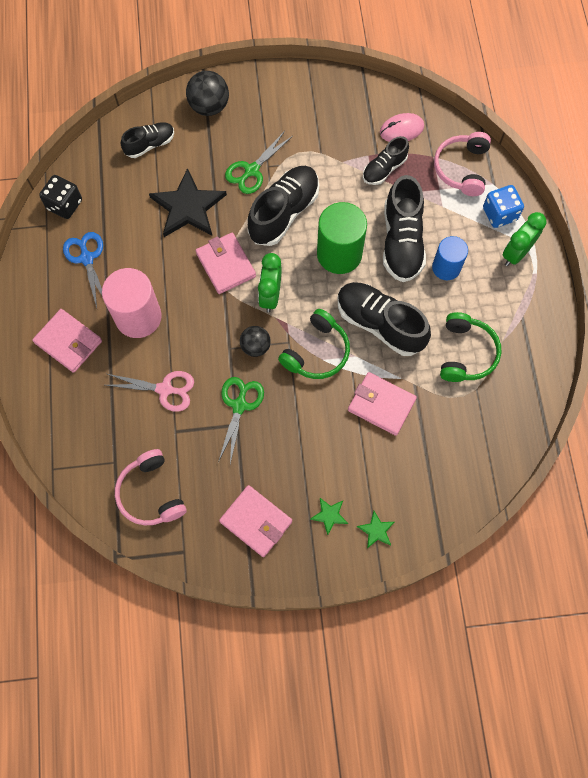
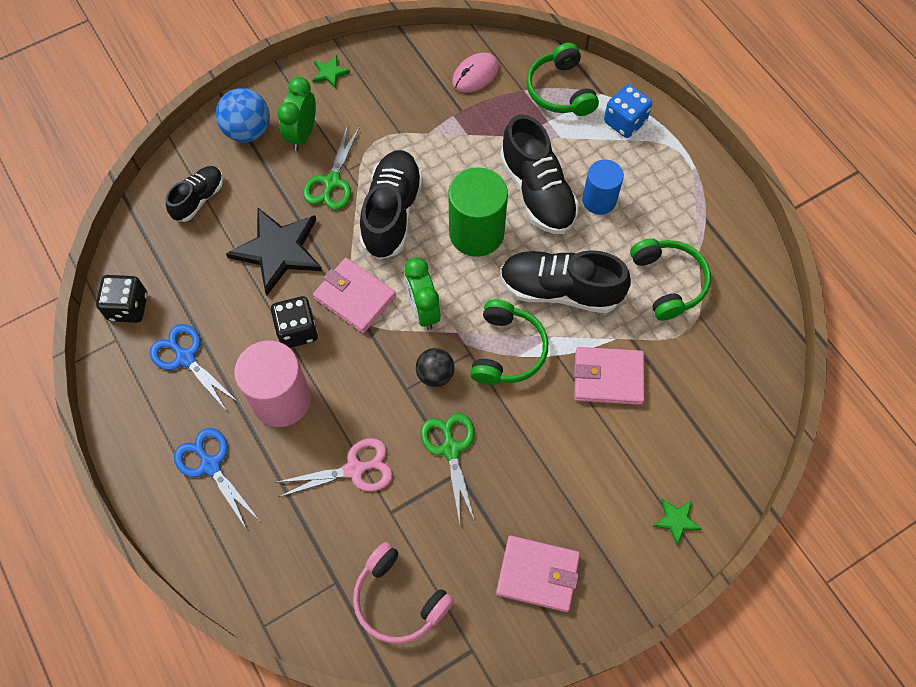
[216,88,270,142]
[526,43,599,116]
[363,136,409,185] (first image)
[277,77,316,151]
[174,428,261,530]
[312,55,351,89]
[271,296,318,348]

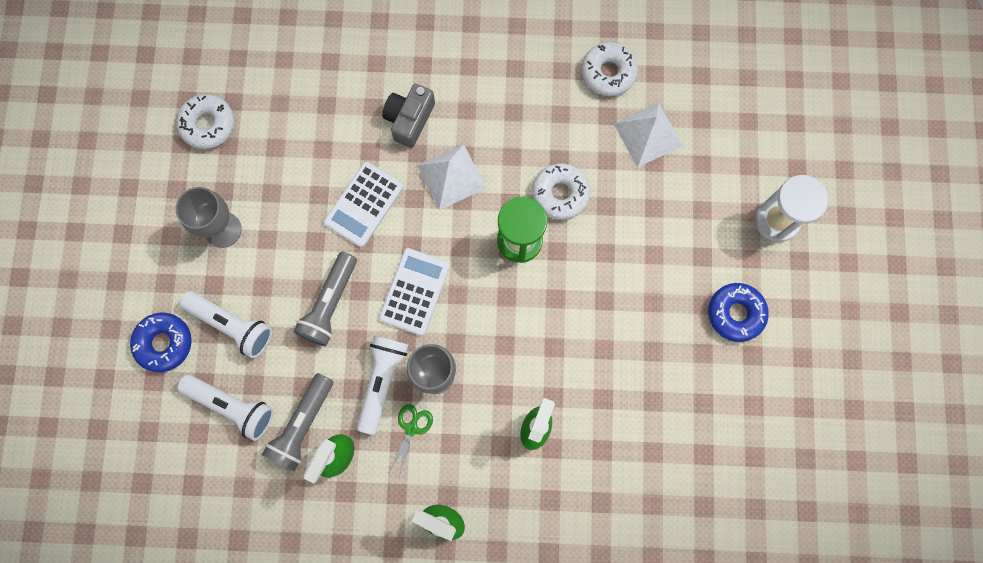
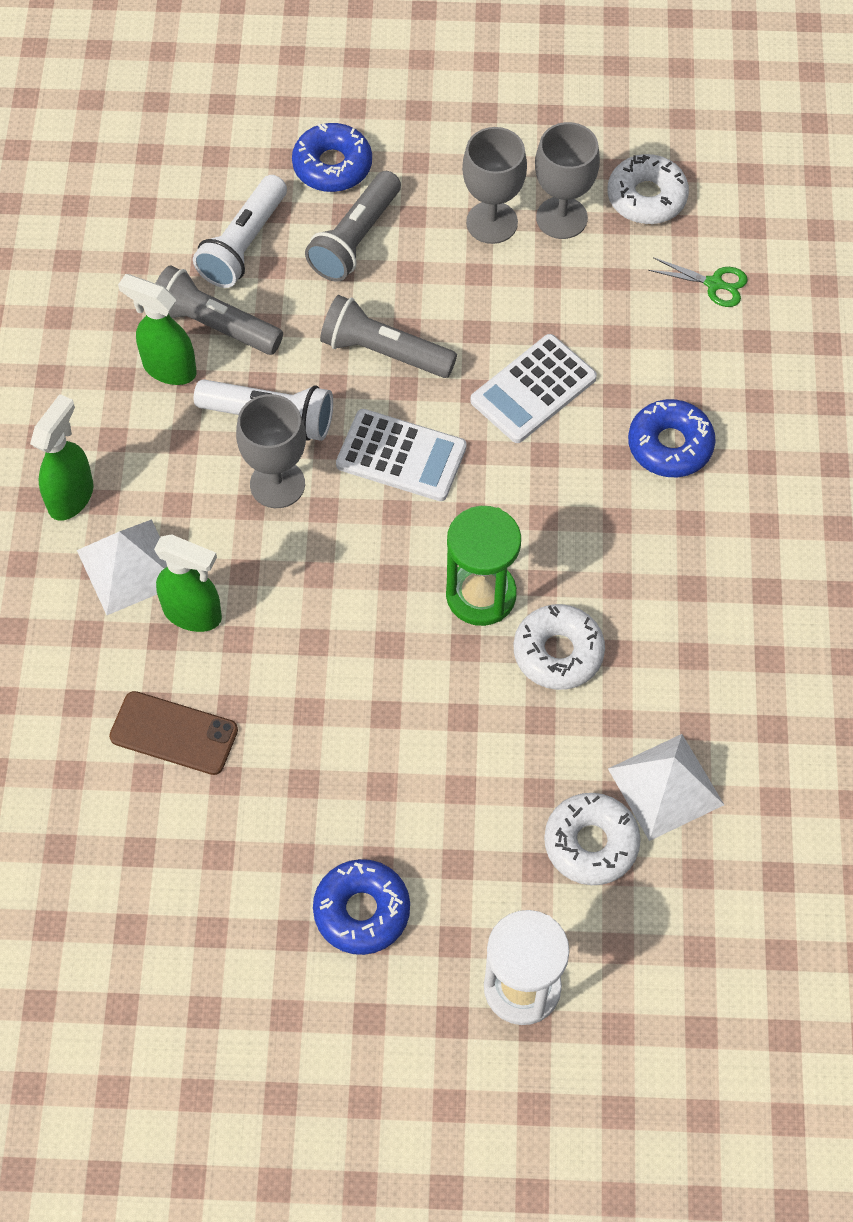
[544,793,641,885]
[628,399,716,477]
[77,519,167,615]
[470,334,597,443]
[305,171,401,282]
[648,257,748,307]
[535,122,600,239]
[109,691,238,775]

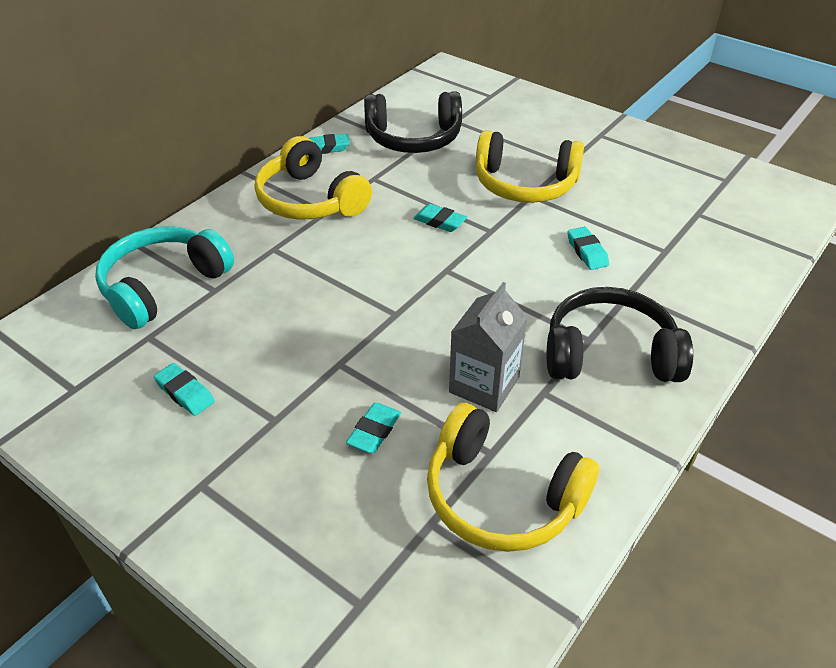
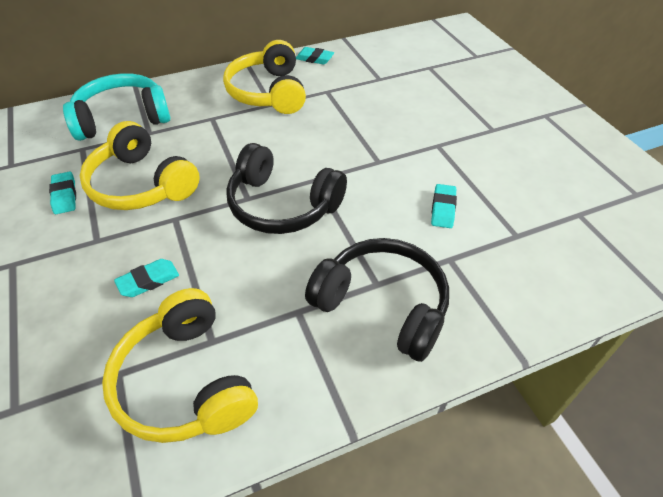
[226,143,347,234]
[80,121,200,210]
[413,204,467,232] (first image)
[449,282,527,412] (first image)

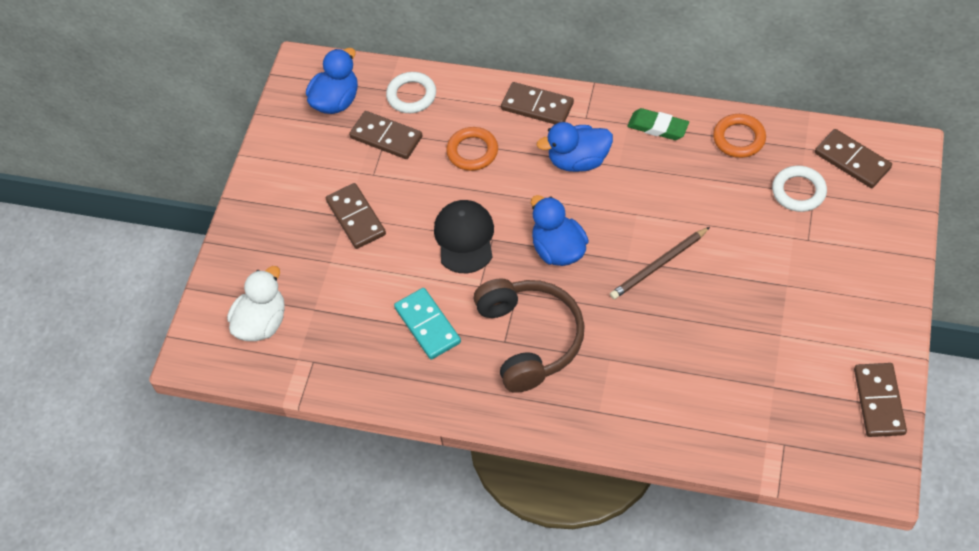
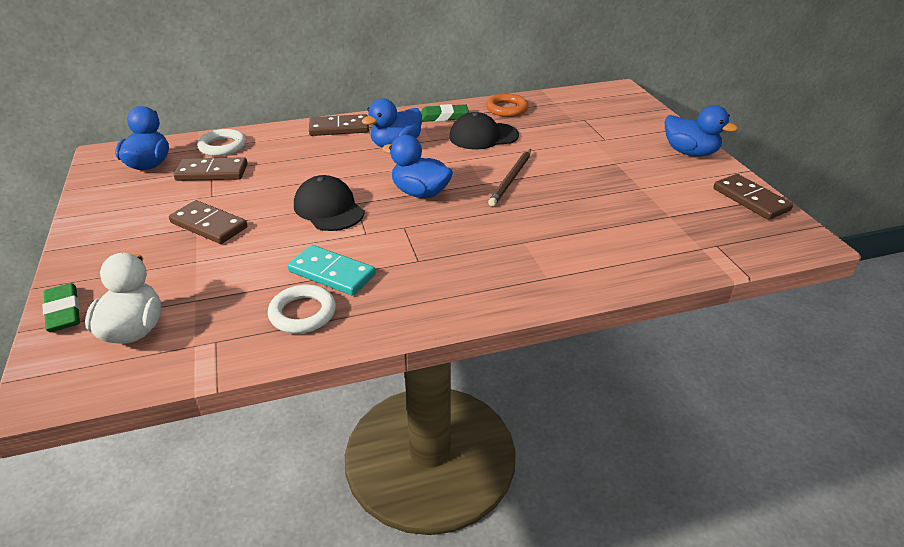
[446,127,498,171] (first image)
[815,129,892,188] (first image)
[268,285,336,333]
[474,278,585,393] (first image)
[665,105,738,157]
[449,112,519,150]
[43,283,80,332]

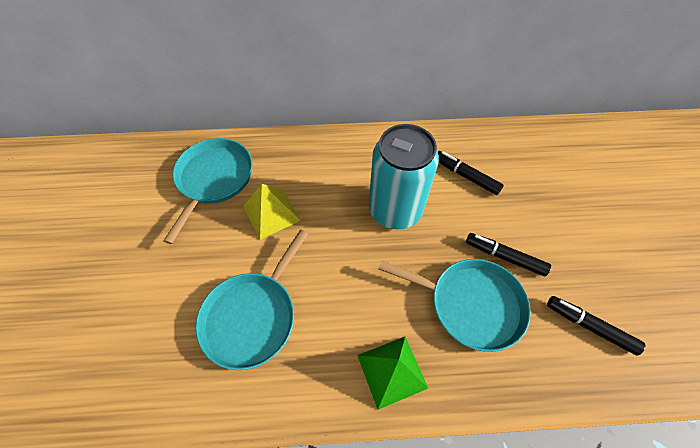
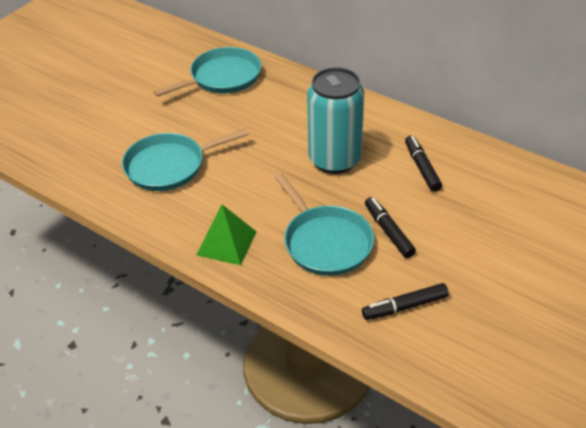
[243,184,301,240] (first image)
[362,283,449,320]

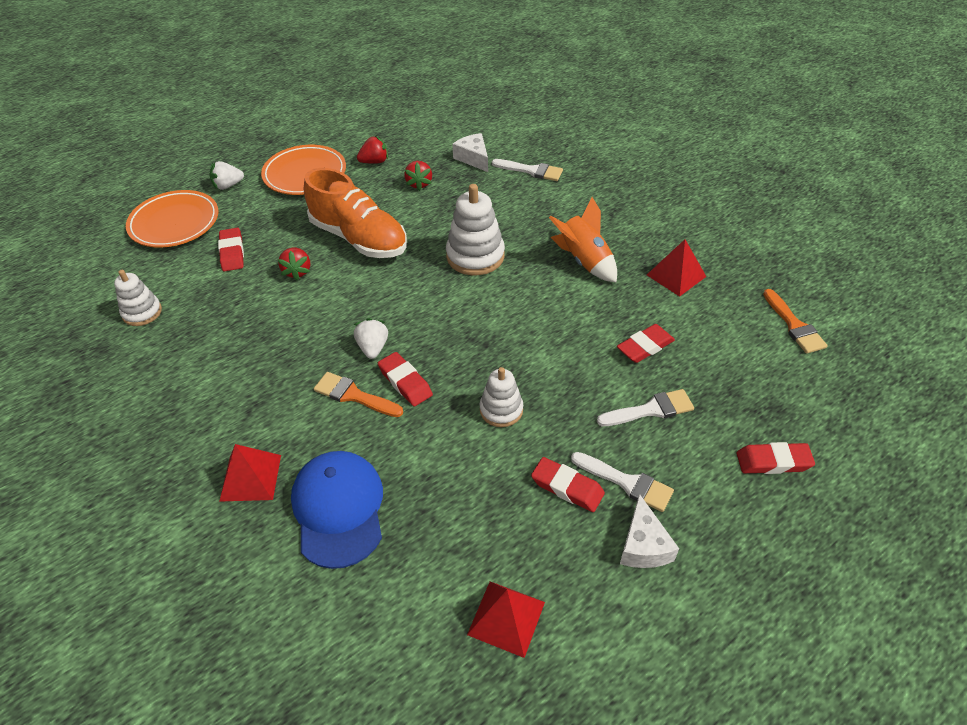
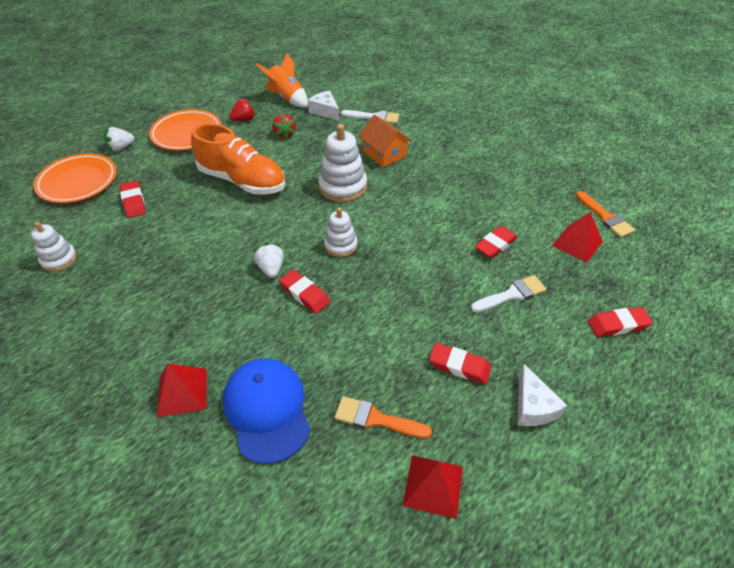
[256,53,308,108]
[552,212,603,263]
[278,247,310,280] (first image)
[324,208,357,257]
[335,396,432,439]
[571,452,674,512] (first image)
[359,114,412,167]

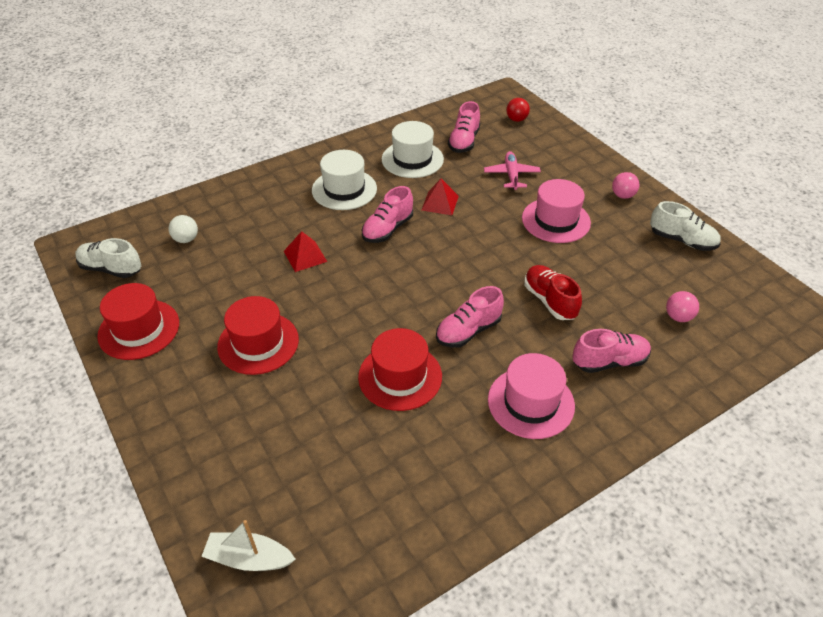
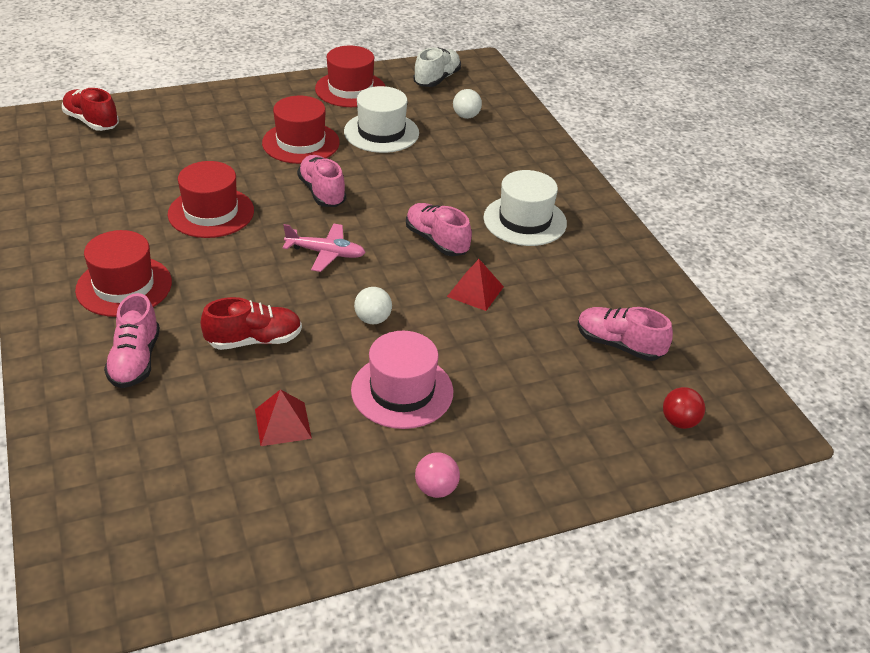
[344,86,419,153]
[283,224,366,272]
[650,201,721,251] (first image)
[255,389,312,446]
[297,155,346,207]
[666,291,699,322] (first image)
[75,230,172,317]
[62,88,119,131]
[354,287,392,325]

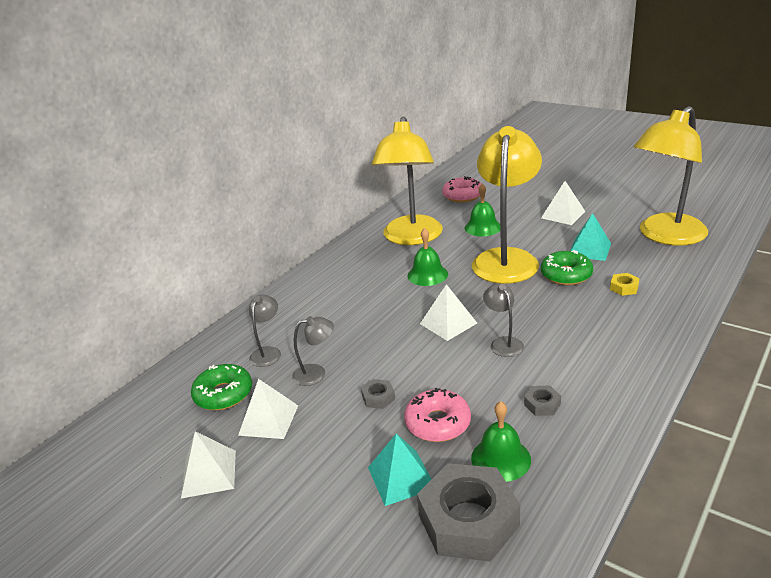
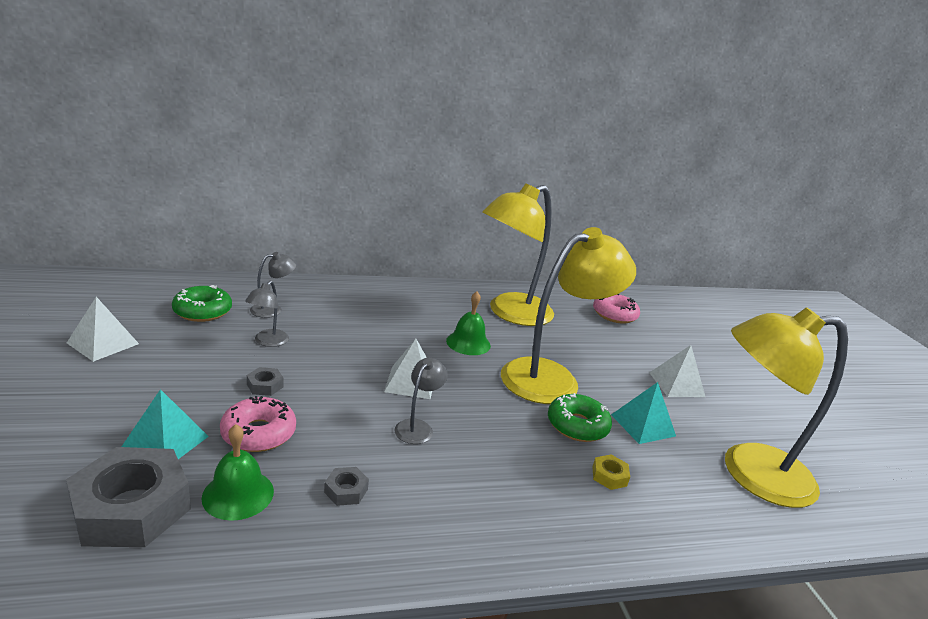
[465,184,500,236] (first image)
[245,281,289,347]
[238,379,298,439] (first image)

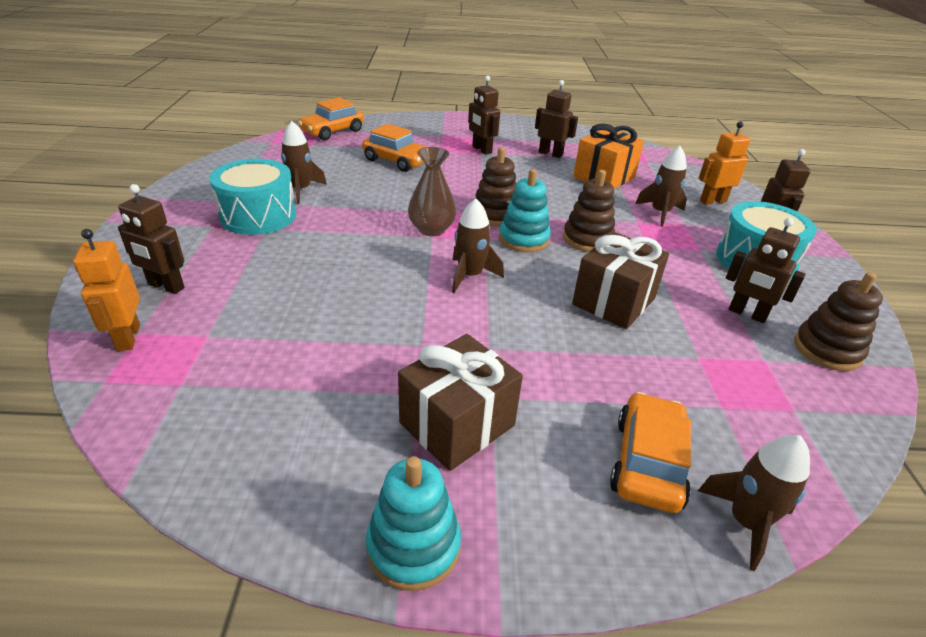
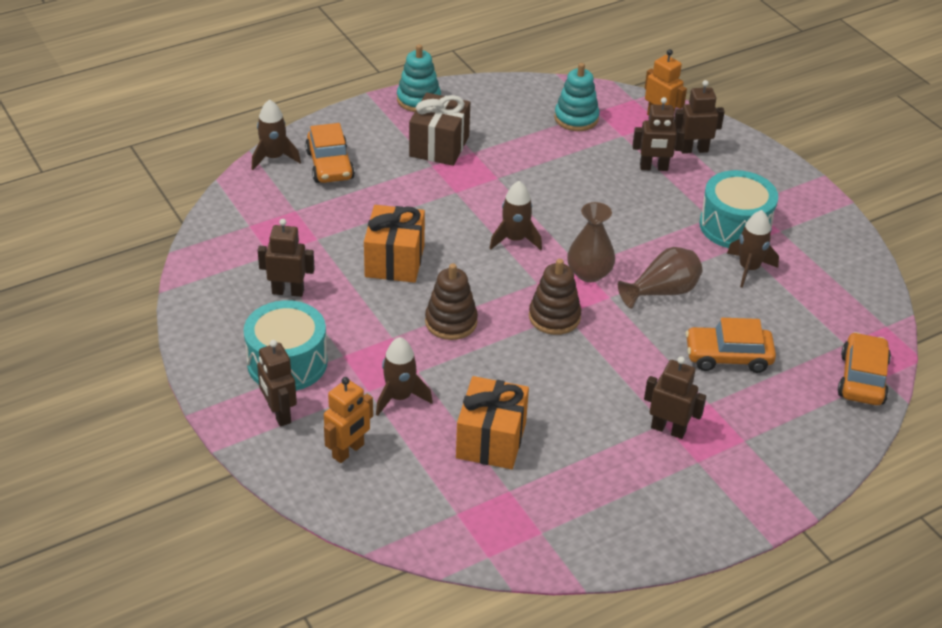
[632,97,685,171]
[554,63,599,131]
[364,205,425,283]
[794,272,883,371] (first image)
[618,247,702,309]

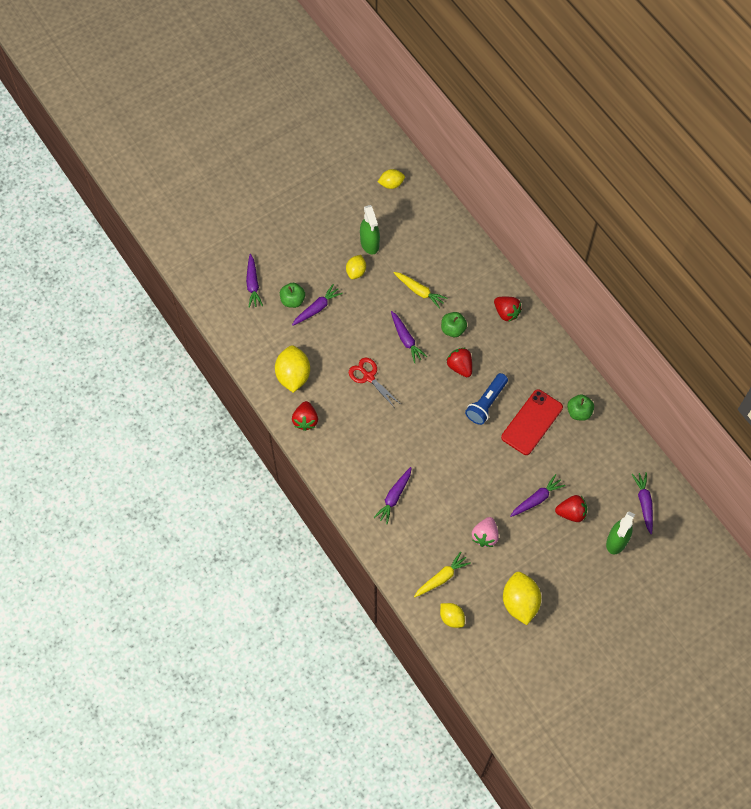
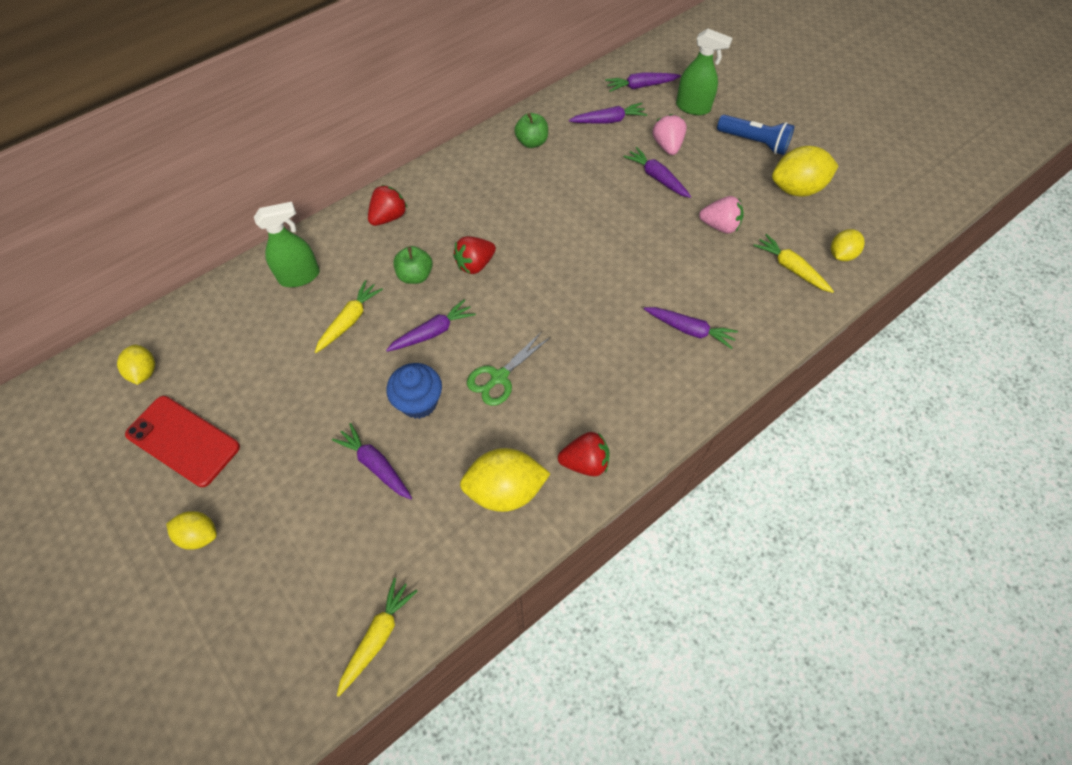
[254,202,320,287]
[569,103,647,123]
[166,511,217,550]
[280,283,305,308] (first image)
[467,332,550,406]
[717,115,795,155]
[125,396,240,487]
[652,114,687,155]
[386,363,442,419]
[337,578,417,697]

